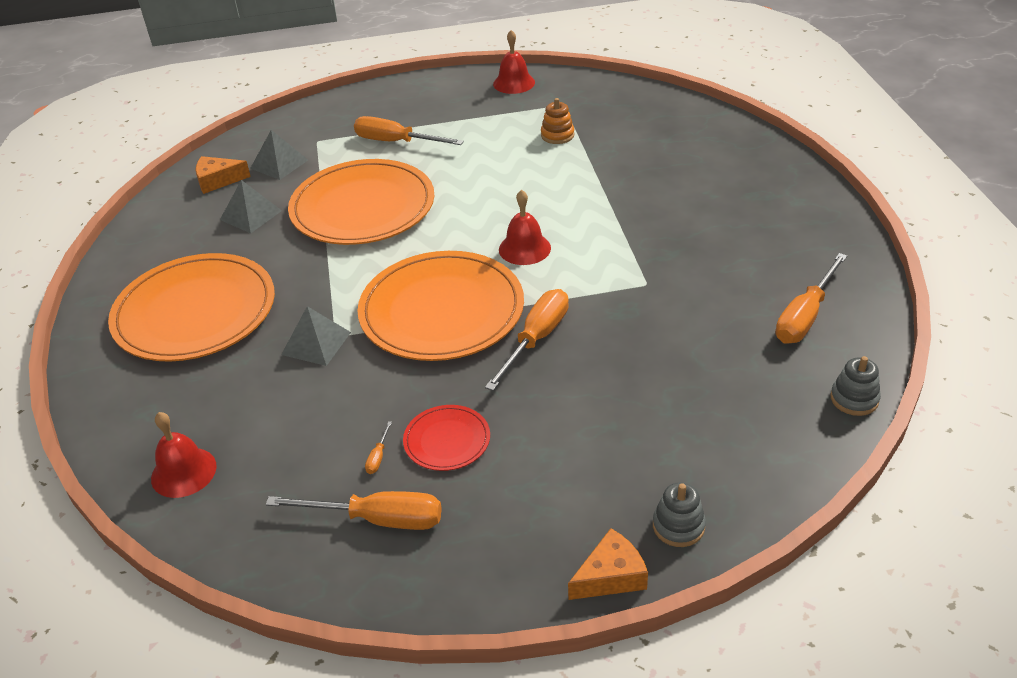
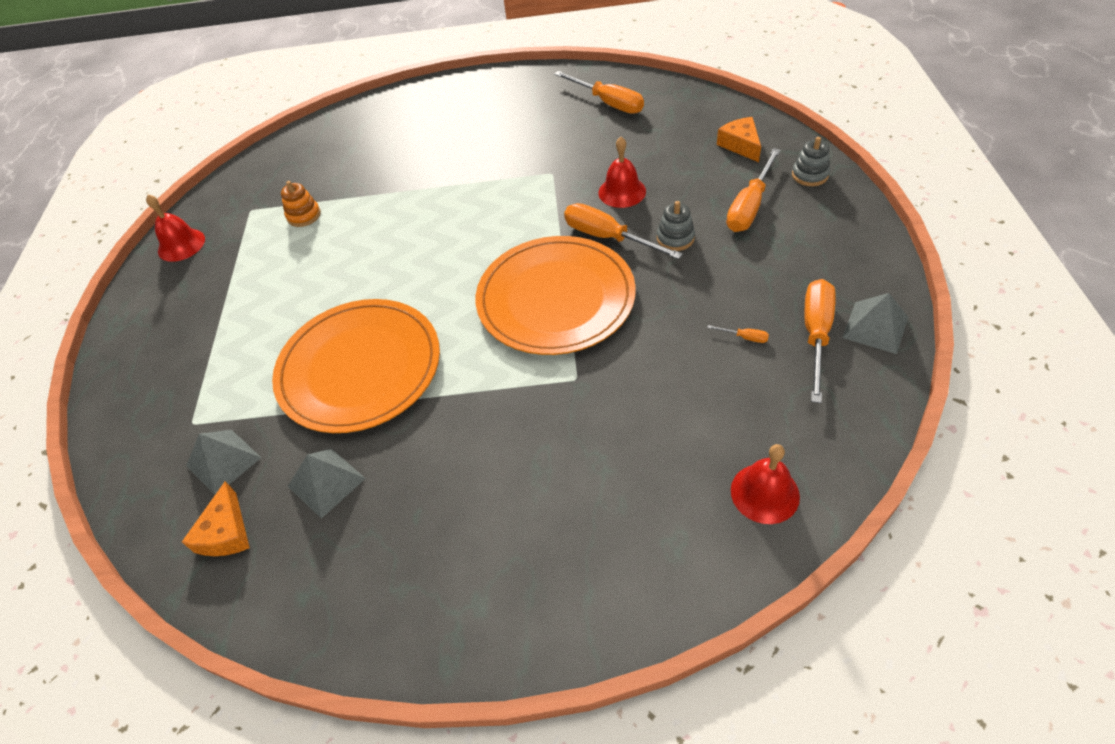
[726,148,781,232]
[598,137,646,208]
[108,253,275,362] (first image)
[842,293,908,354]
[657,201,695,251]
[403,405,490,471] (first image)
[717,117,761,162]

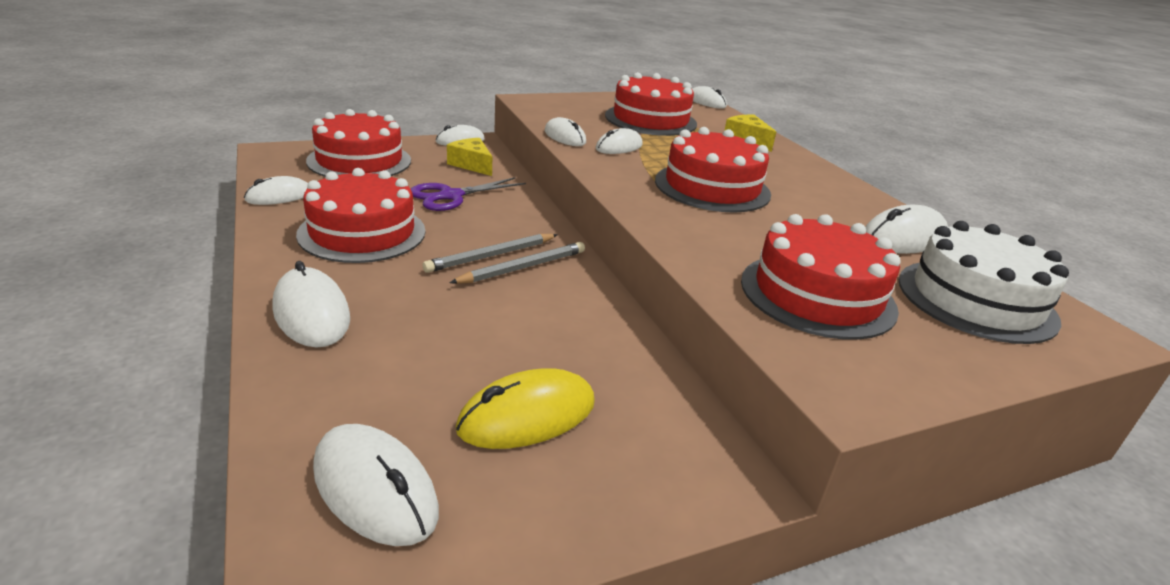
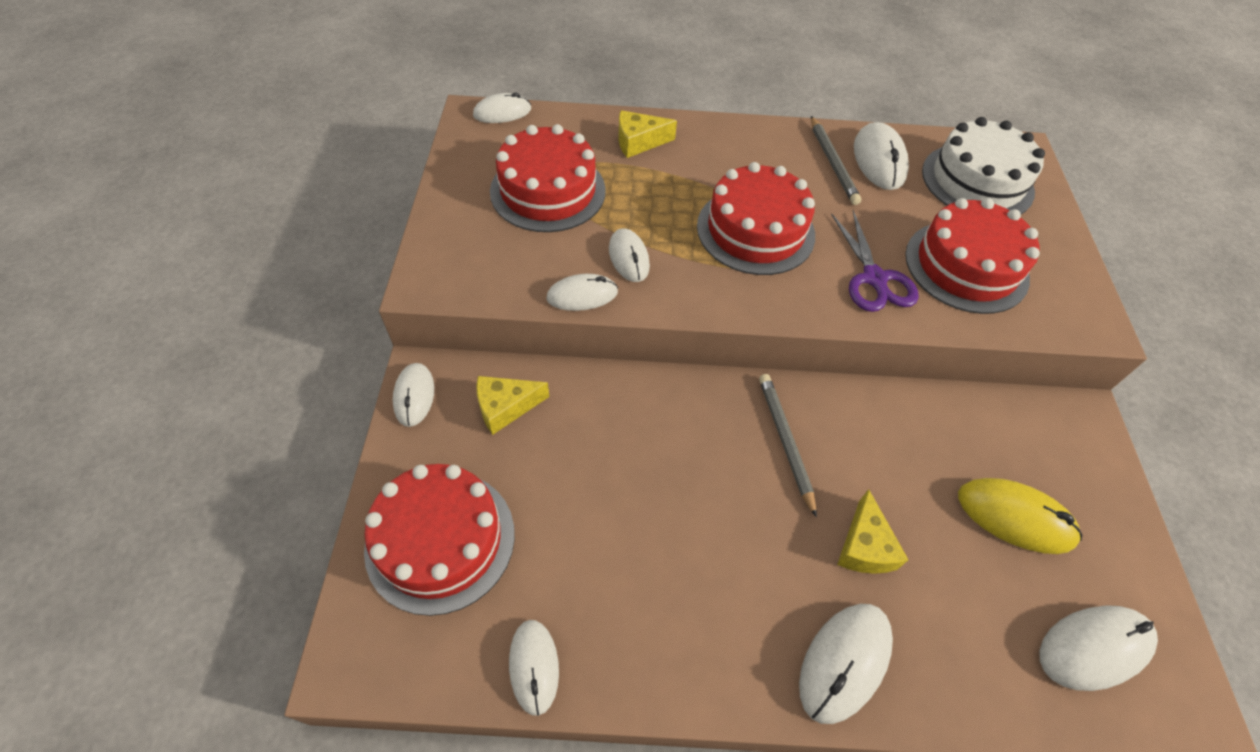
[296,168,426,263] (first image)
[831,210,919,312]
[811,116,861,205]
[799,604,893,724]
[958,478,1082,554]
[837,489,908,574]

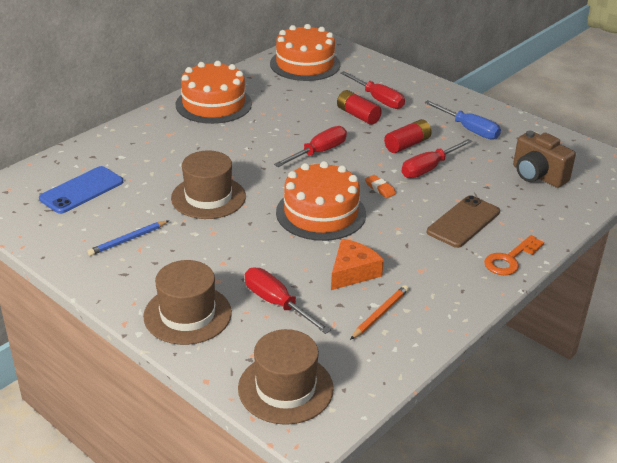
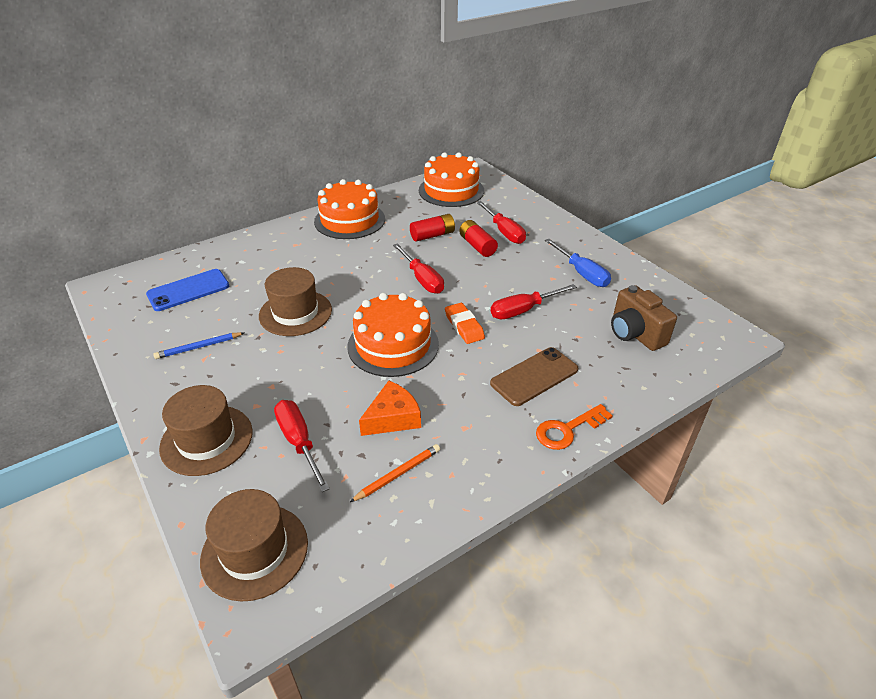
[410,214,455,242]
[393,243,444,294]
[445,303,485,344]

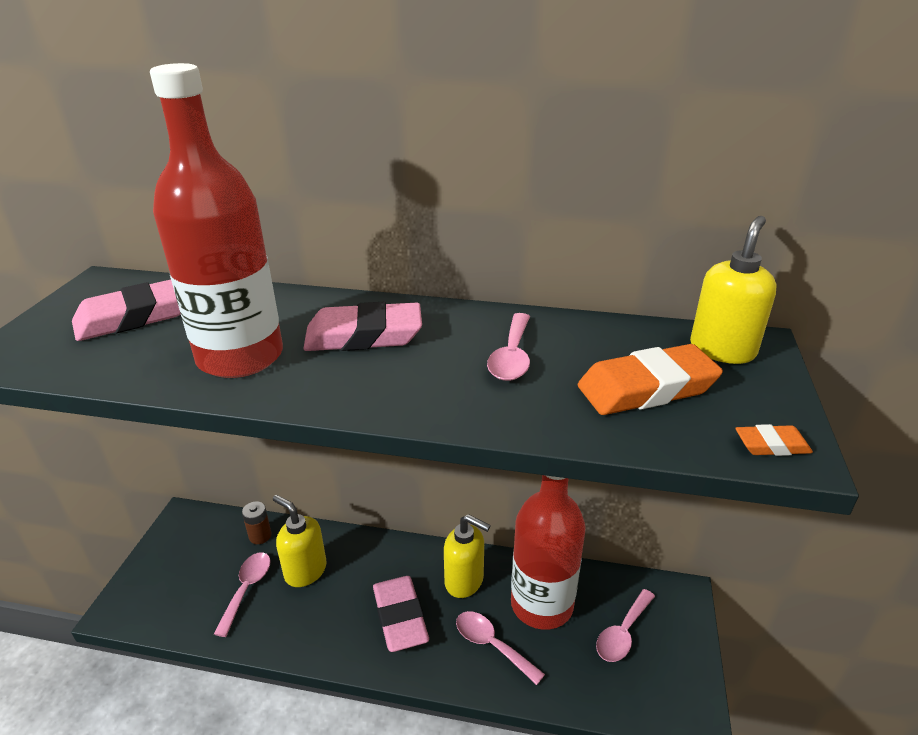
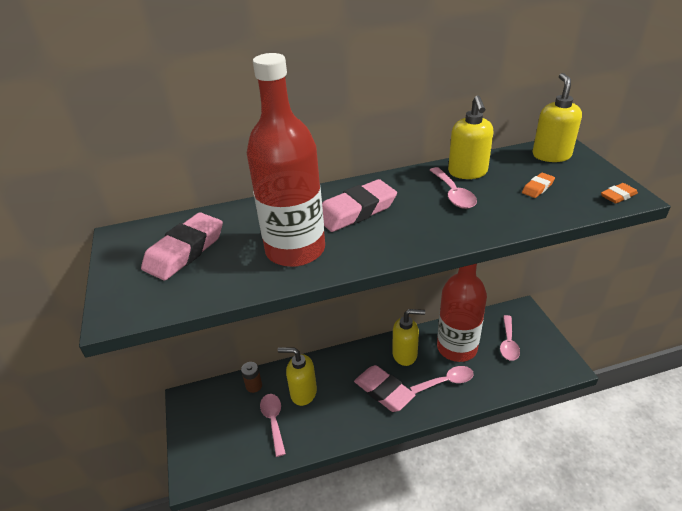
[522,173,555,198]
[410,366,474,394]
[448,95,494,179]

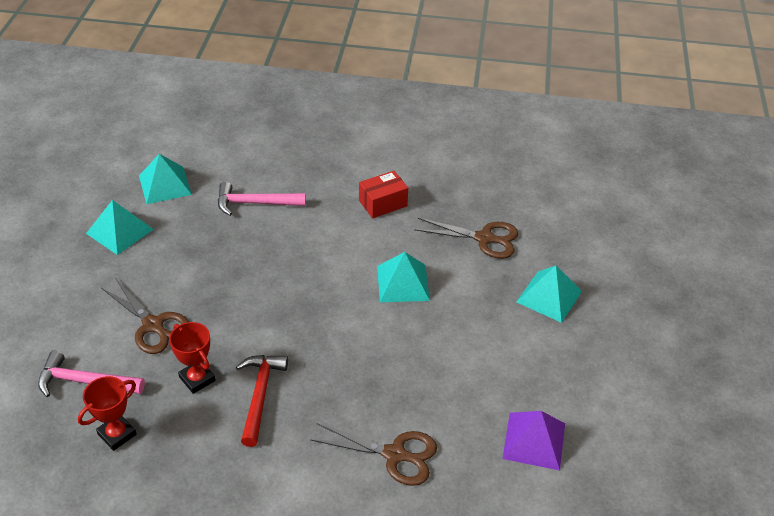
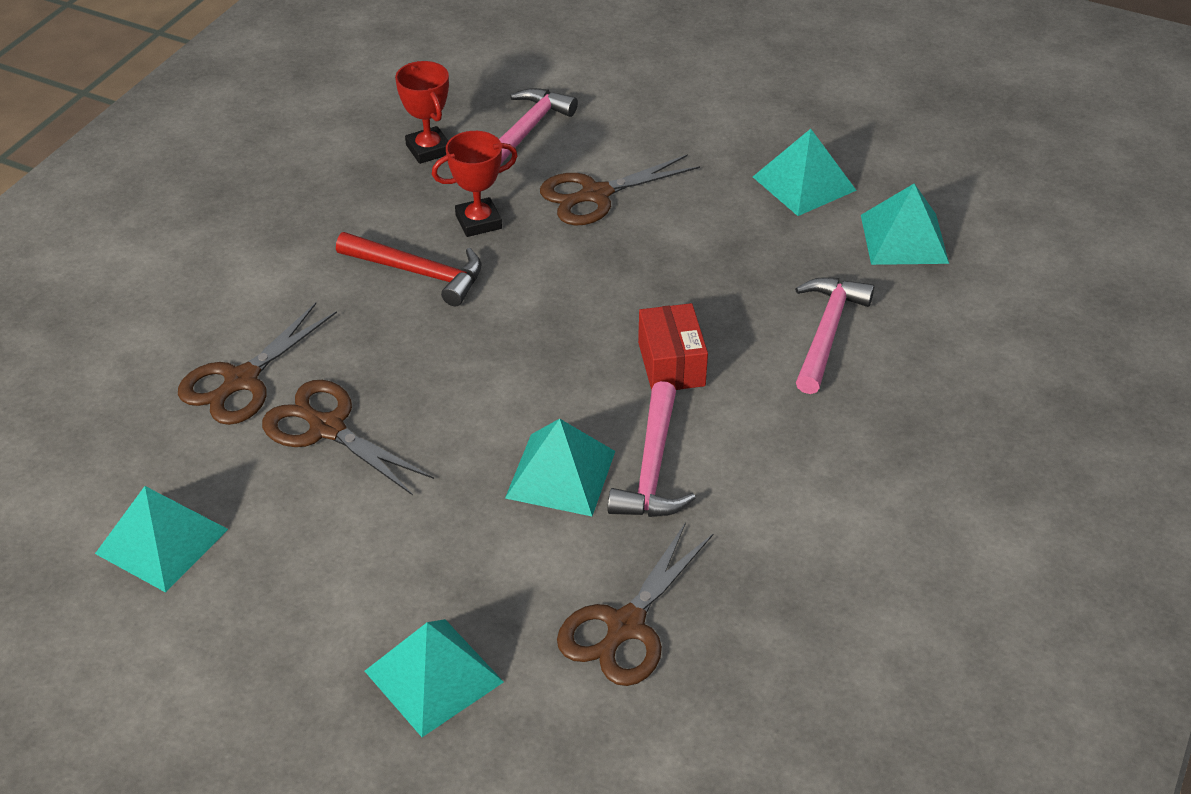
[638,303,708,391]
[95,486,228,592]
[262,380,434,495]
[608,381,696,517]

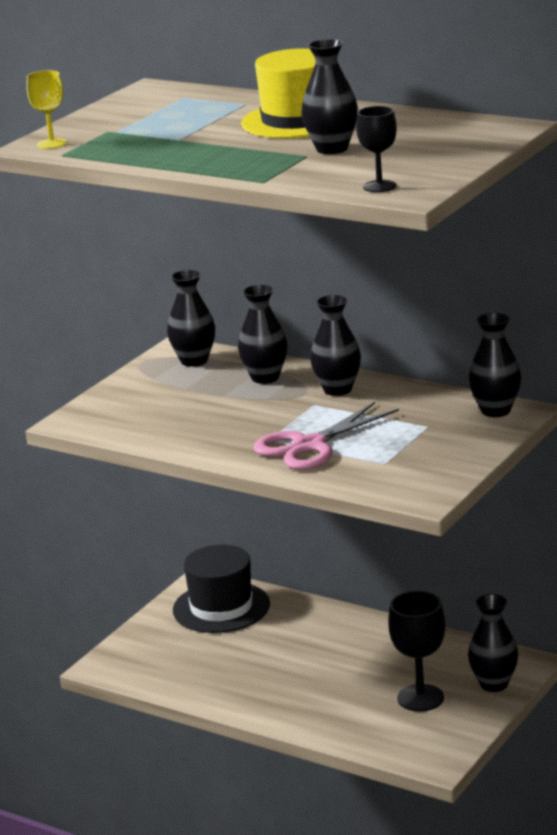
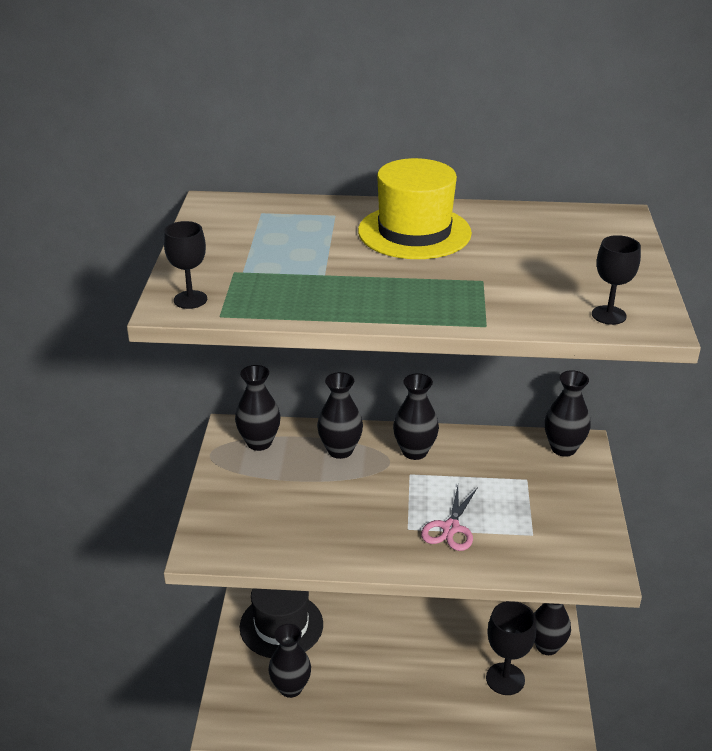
[269,624,311,698]
[164,221,207,309]
[421,486,478,551]

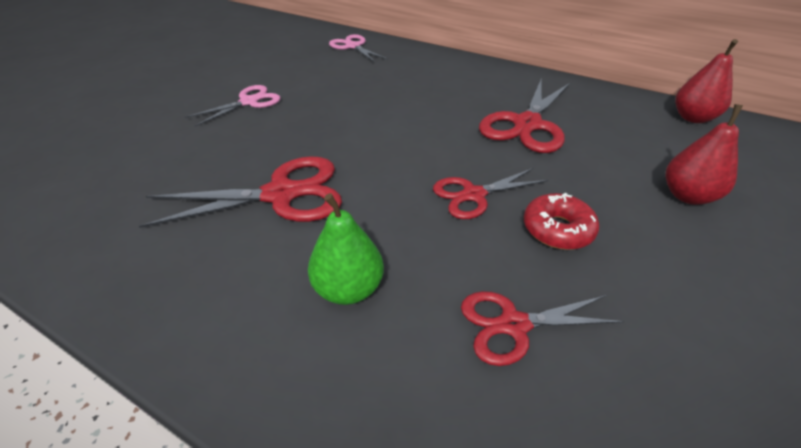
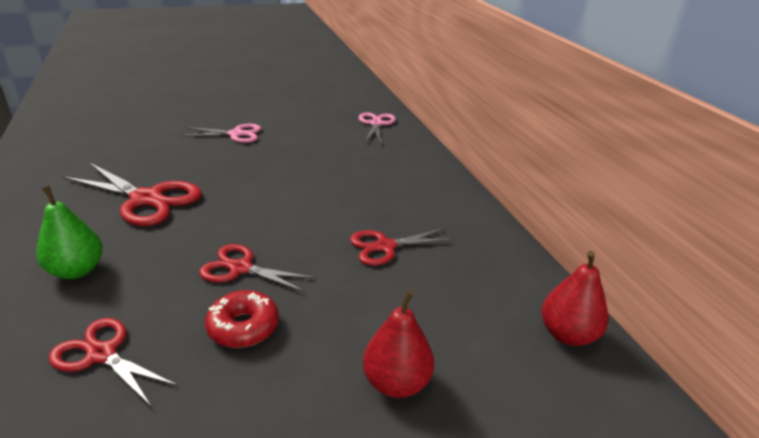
[350,228,455,266]

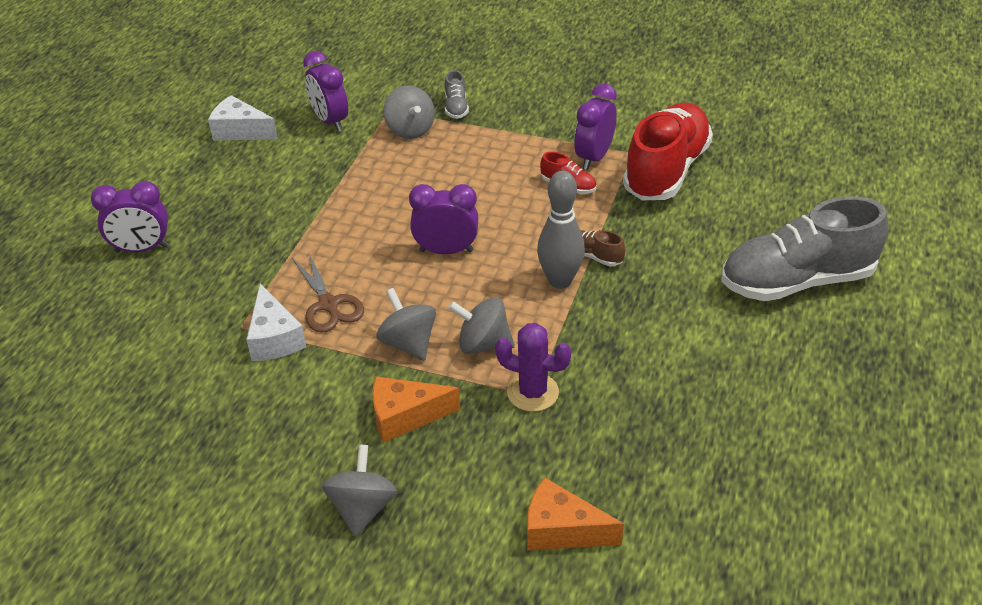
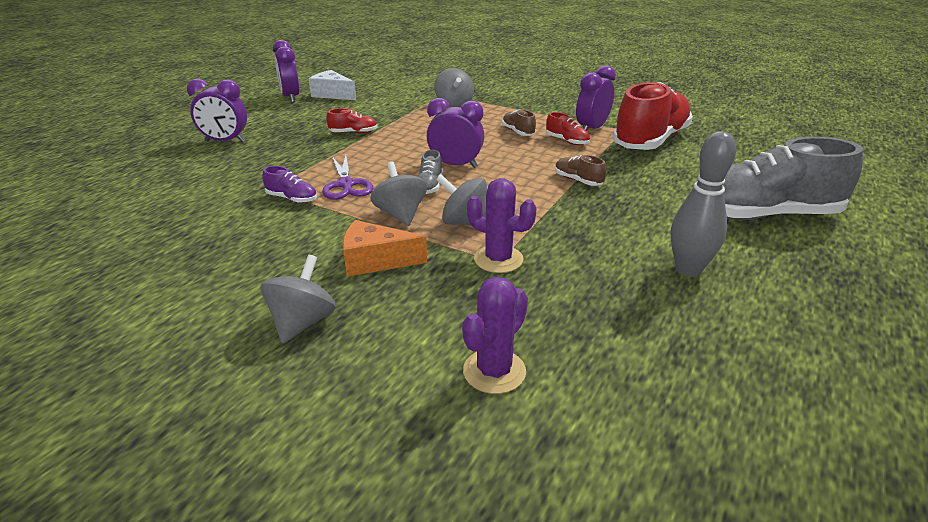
[273,40,300,103]
[417,150,443,194]
[671,131,736,277]
[322,155,374,200]
[262,166,317,203]
[462,277,528,394]
[326,108,378,134]
[502,109,536,136]

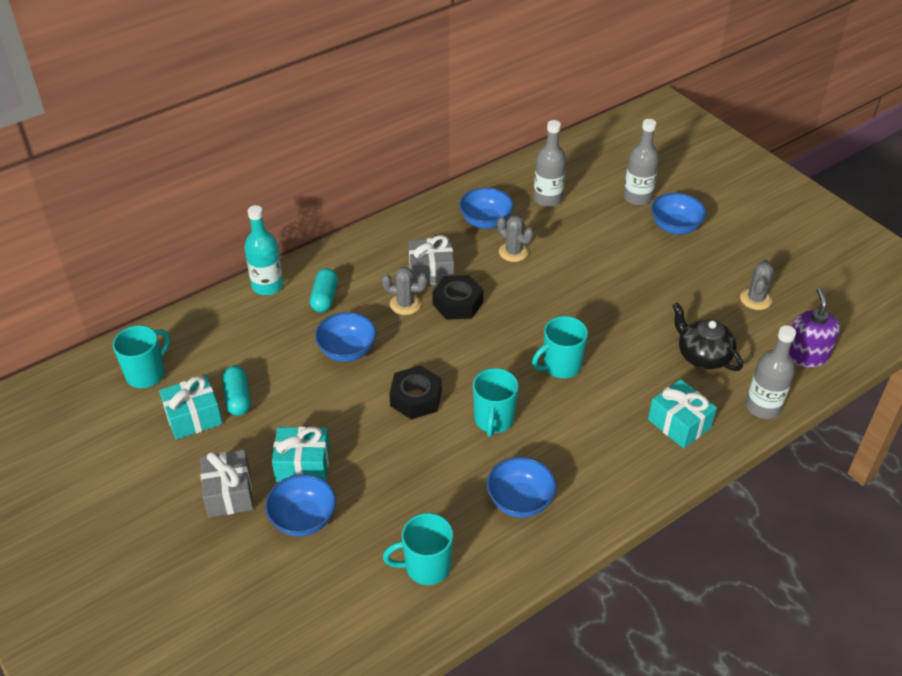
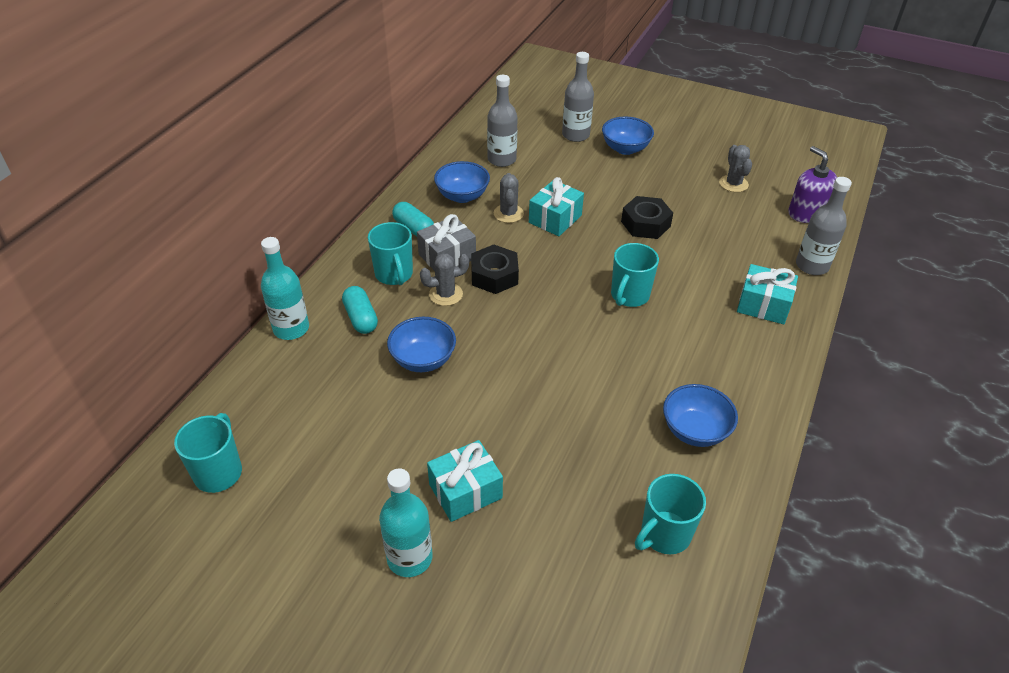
[494,173,524,223]
[672,302,743,371] (first image)
[621,196,673,239]
[392,202,434,237]
[368,222,413,285]
[529,177,584,236]
[379,468,432,577]
[265,474,336,537] (first image)

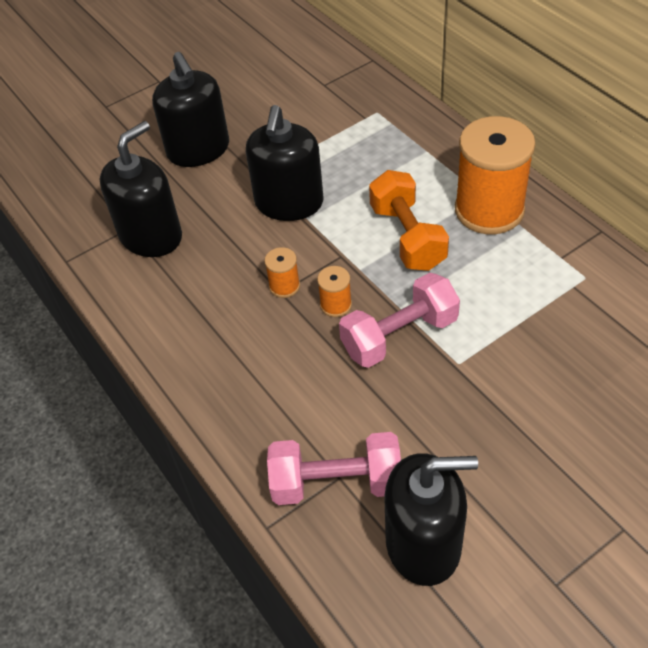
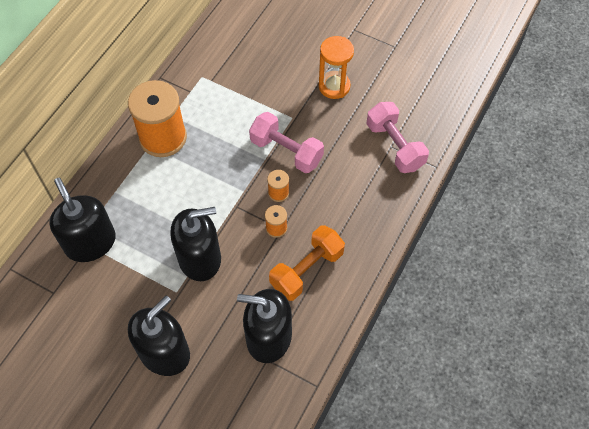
[269,225,345,301]
[50,178,116,262]
[319,36,354,99]

